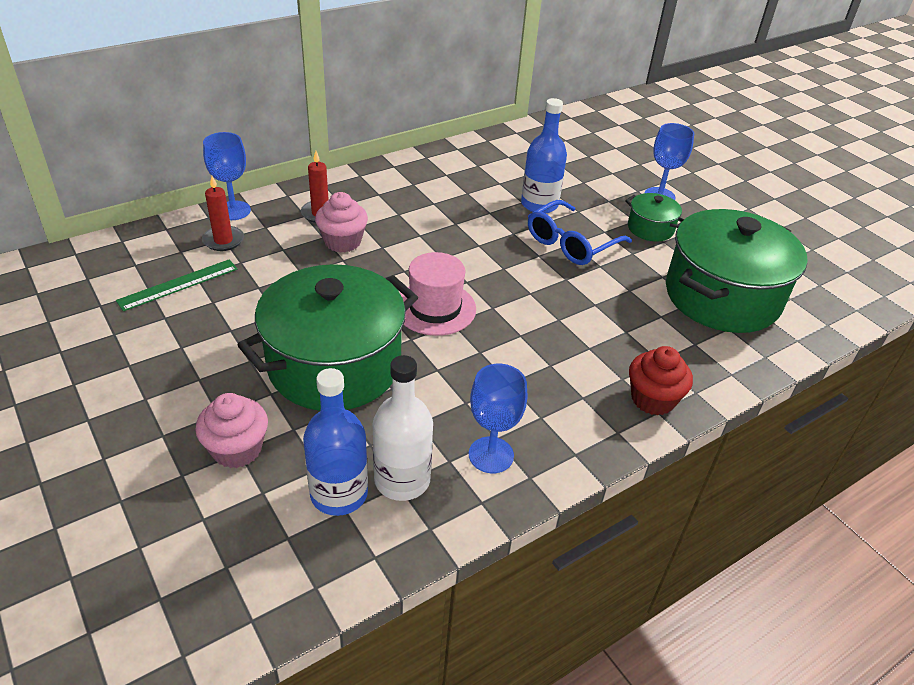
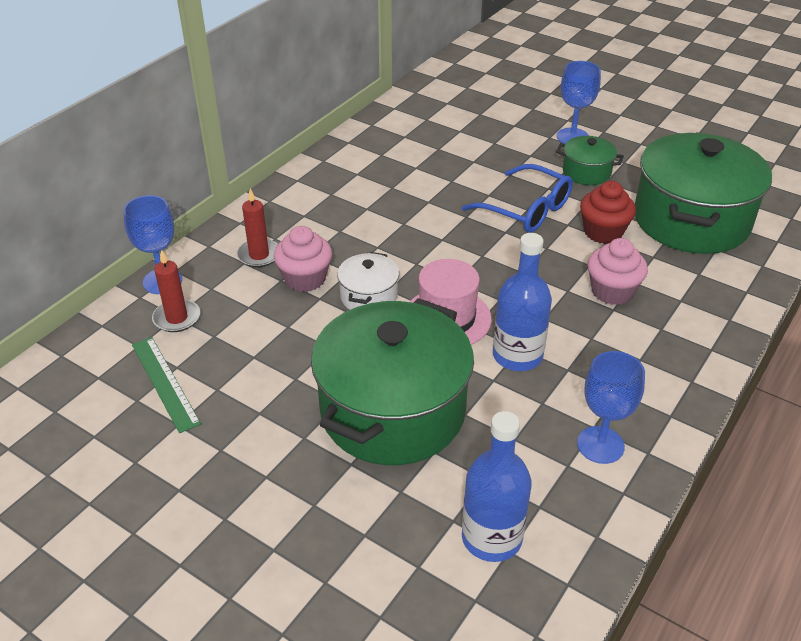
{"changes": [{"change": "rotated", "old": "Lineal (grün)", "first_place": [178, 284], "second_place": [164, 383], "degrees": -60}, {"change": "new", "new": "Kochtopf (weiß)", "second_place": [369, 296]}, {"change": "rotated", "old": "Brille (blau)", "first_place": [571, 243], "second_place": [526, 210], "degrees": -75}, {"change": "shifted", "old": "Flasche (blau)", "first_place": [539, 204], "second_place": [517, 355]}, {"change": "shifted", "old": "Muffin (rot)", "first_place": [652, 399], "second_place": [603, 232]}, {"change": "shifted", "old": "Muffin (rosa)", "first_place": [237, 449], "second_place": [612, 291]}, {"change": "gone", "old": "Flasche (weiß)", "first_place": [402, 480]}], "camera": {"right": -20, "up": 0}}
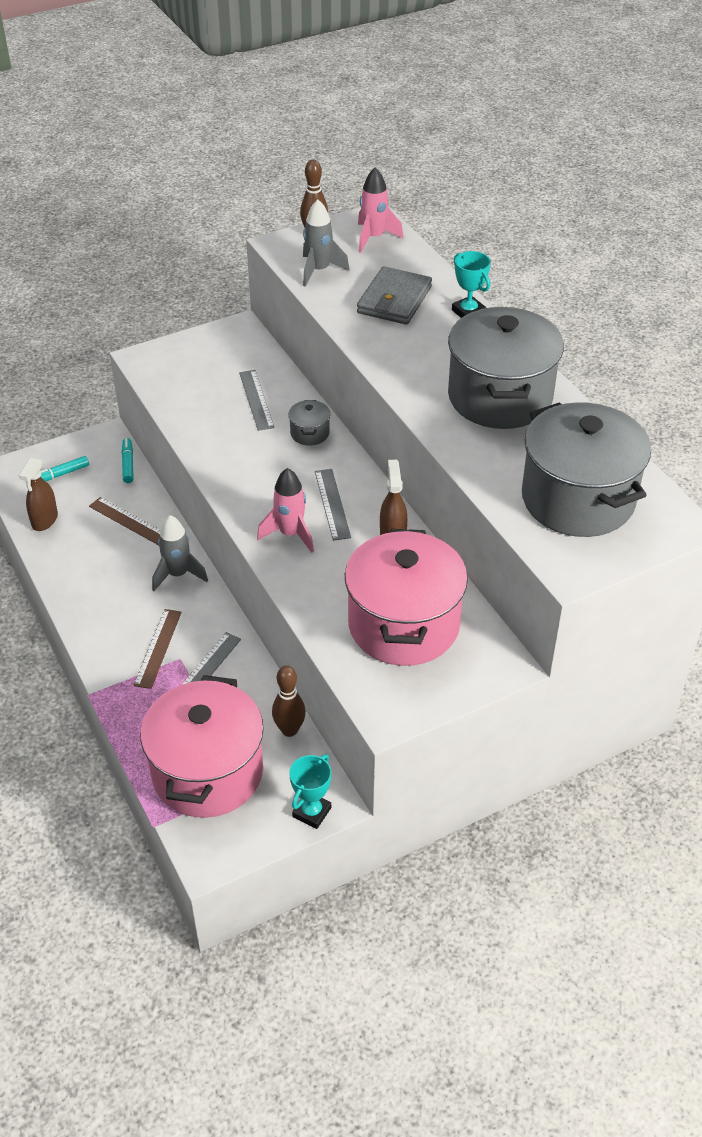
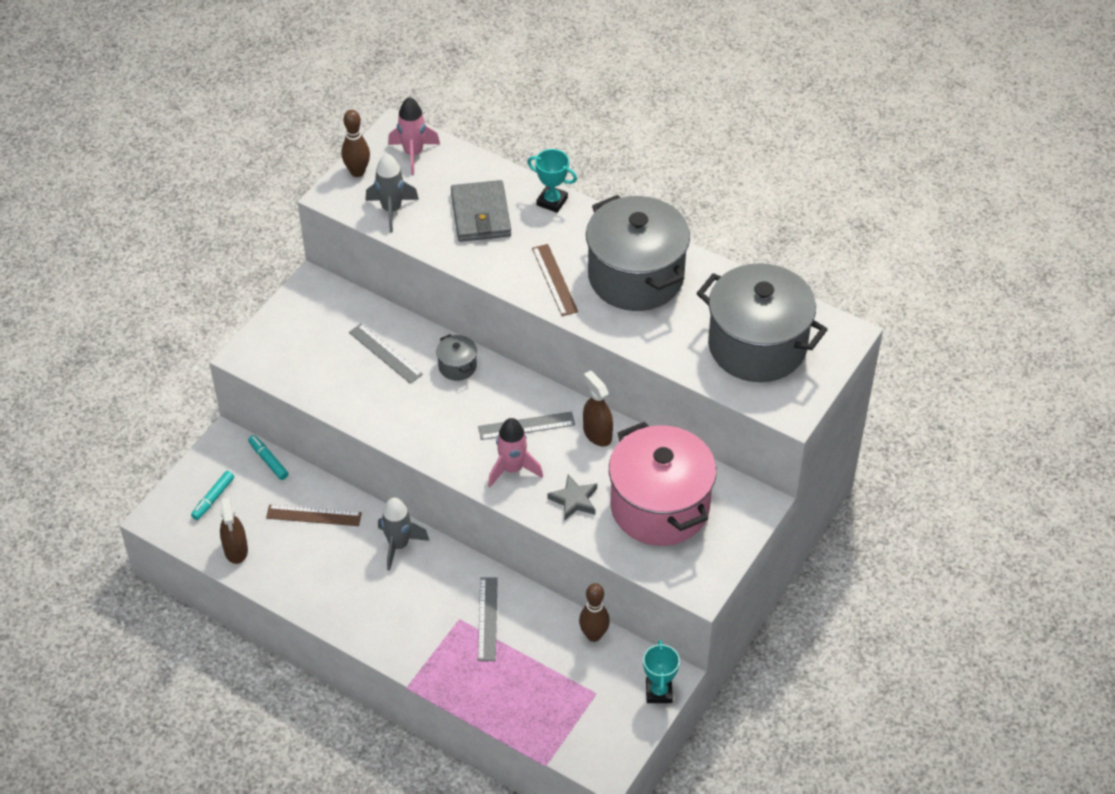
{"changes": [{"change": "rotated", "old": "Lineal (grau)", "first_place": [332, 504], "second_place": [526, 426], "degrees": -60}, {"change": "shifted", "old": "Lineal (braun)", "first_place": [158, 648], "second_place": [554, 280]}, {"change": "new", "new": "Stern (grau)", "second_place": [574, 500]}, {"change": "gone", "old": "Kochtopf (rosa)", "first_place": [207, 772]}], "camera": {"right": -30, "up": 5}}
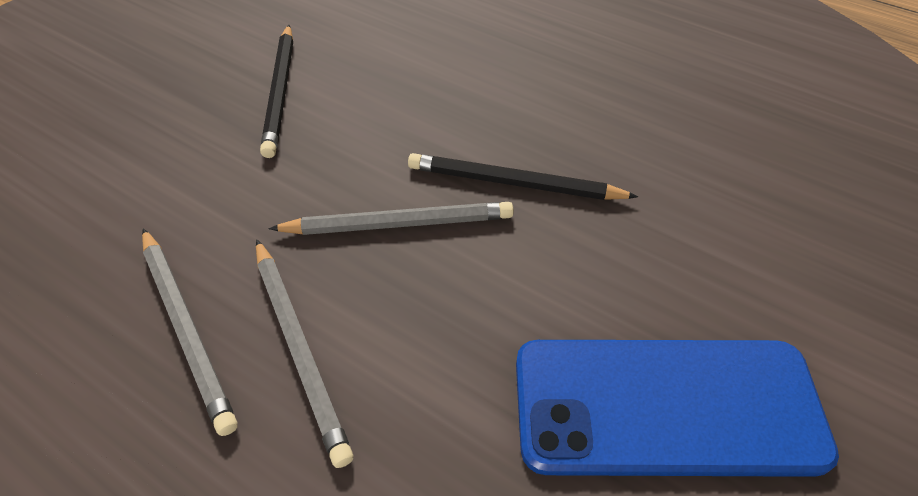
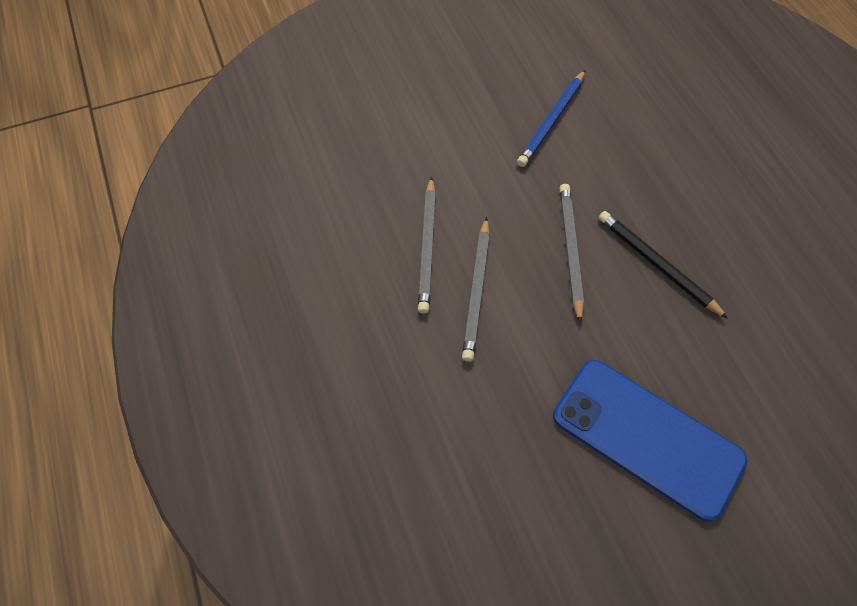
{"changes": [{"change": "repainted", "old": "Bleistift (schwarz)", "new": "Bleistift (blau)", "first_place": [281, 91], "second_place": [552, 121]}, {"change": "rotated", "old": "Bleistift (grau)", "first_place": [398, 223], "second_place": [570, 251], "degrees": -120}], "camera": {"right": 35, "up": 10}}
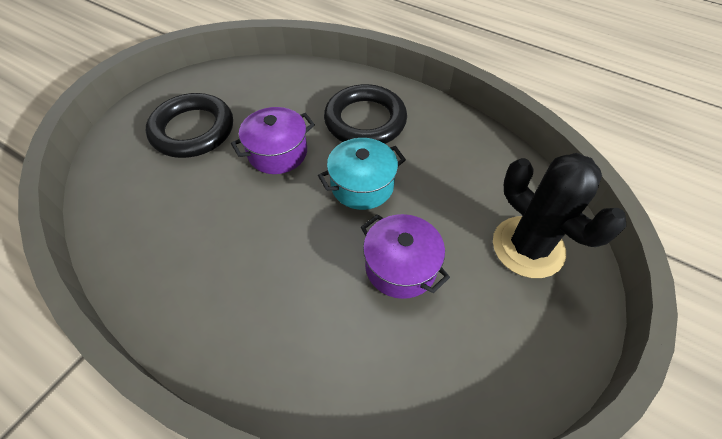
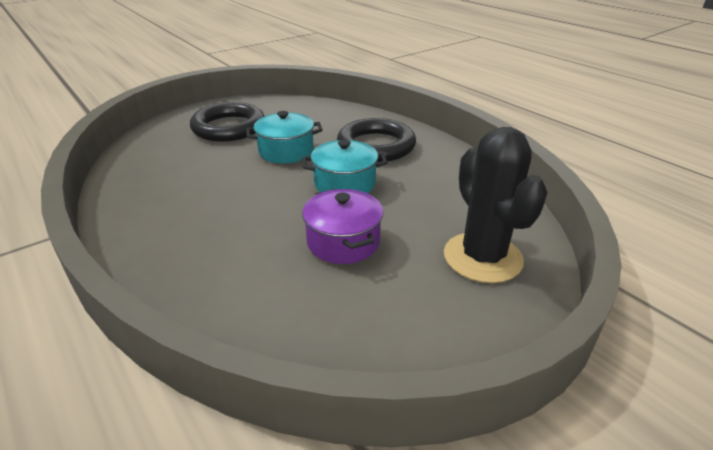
{"changes": [{"change": "repainted", "old": "Kochtopf (lila)", "new": "Kochtopf (türkis)", "first_place": [277, 152], "second_place": [286, 151]}], "camera": {"right": 20, "up": -20}}
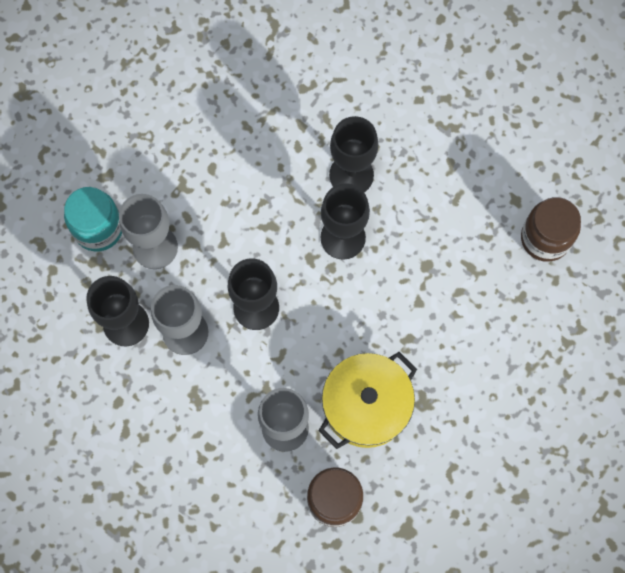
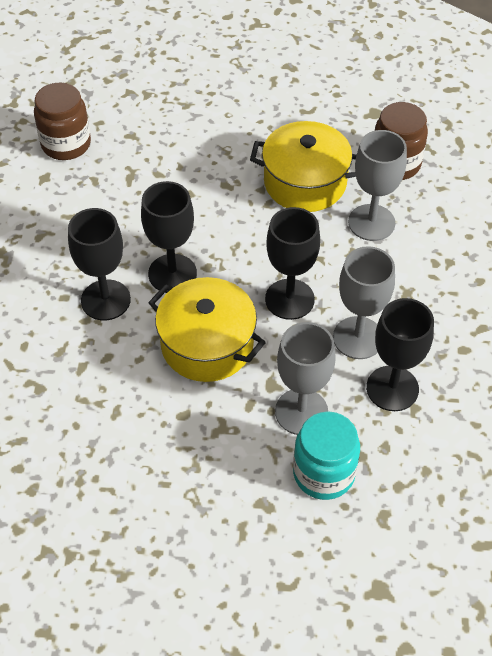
{"changes": [{"change": "new", "new": "Kochtopf (gelb)", "second_place": [207, 344]}], "camera": {"right": -125, "up": -20}}
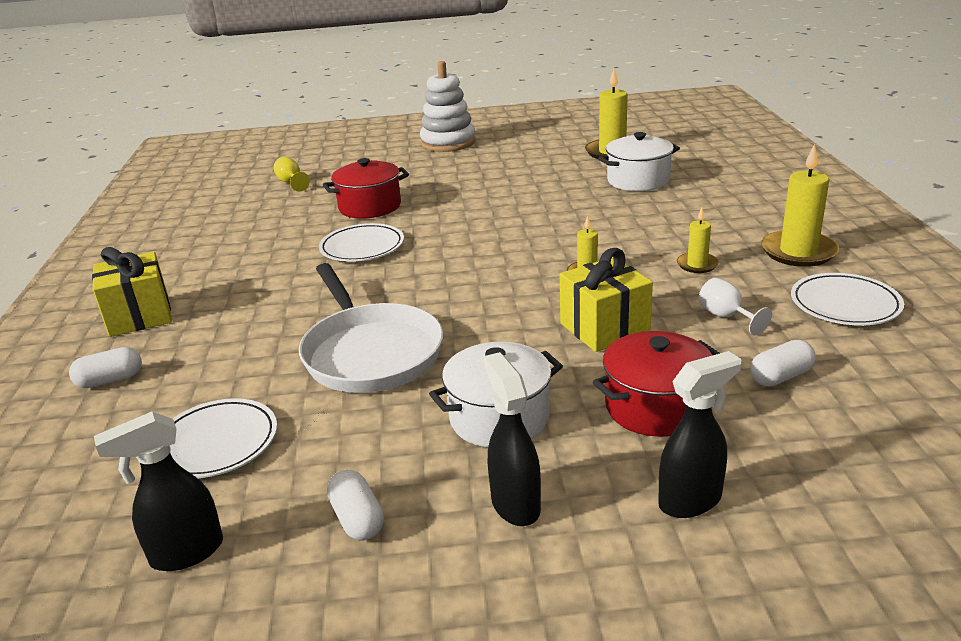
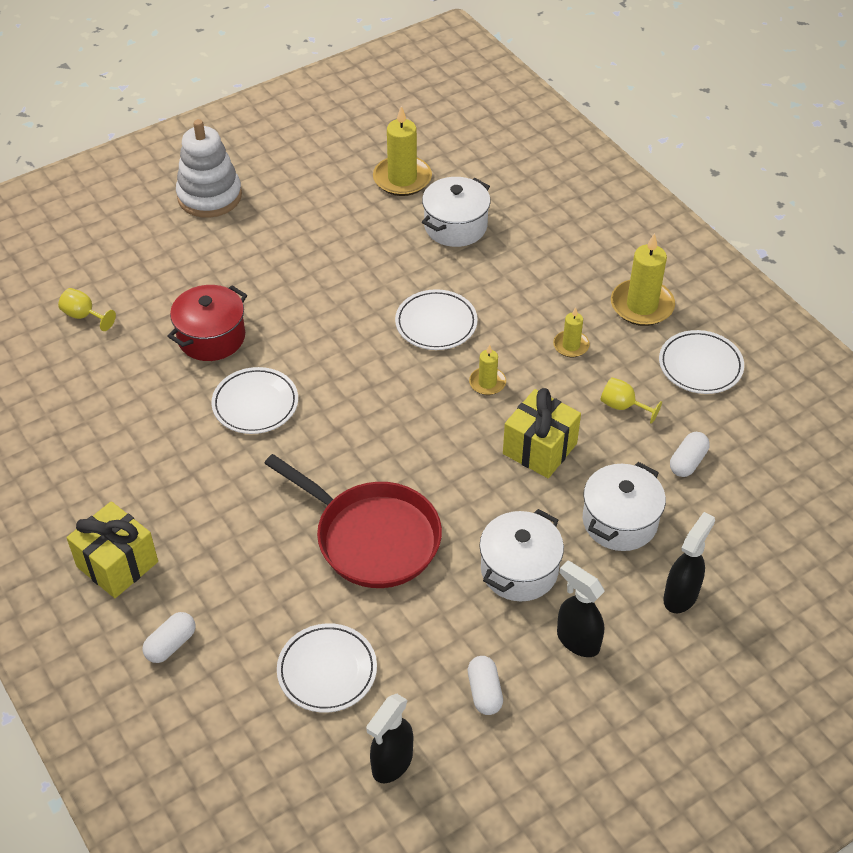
{"changes": [{"change": "repainted", "old": "Pfanne (weiß)", "new": "Pfanne (rot)", "first_place": [370, 352], "second_place": [371, 537]}, {"change": "new", "new": "Teller (weiß)", "second_place": [436, 323]}, {"change": "rotated", "old": "Kapsel (weiß)", "first_place": [357, 519], "second_place": [484, 692], "degrees": 45}, {"change": "repainted", "old": "Kochtopf (rot)", "new": "Kochtopf (weiß)", "first_place": [655, 407], "second_place": [620, 521]}, {"change": "repainted", "old": "Kelch (weiß)", "new": "Kelch (gelb)", "first_place": [726, 317], "second_place": [623, 406]}], "camera": {"right": -30, "up": 20}}
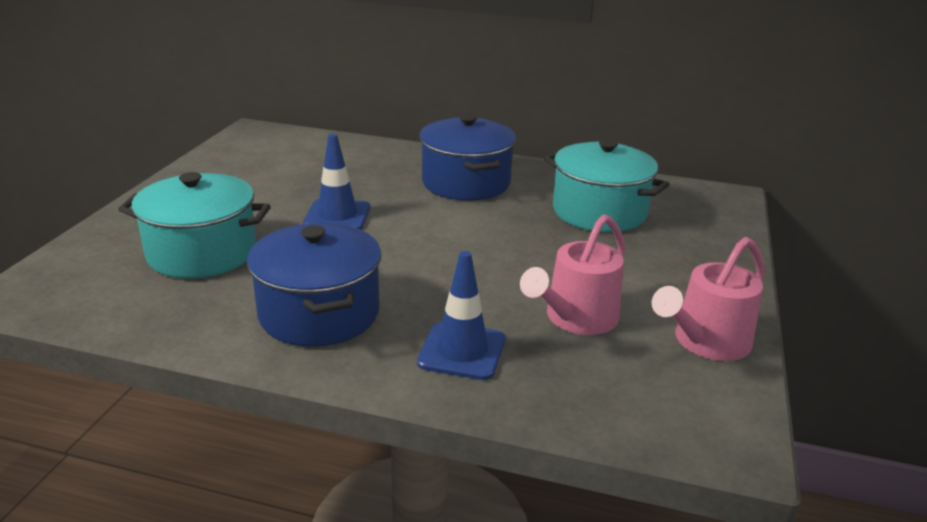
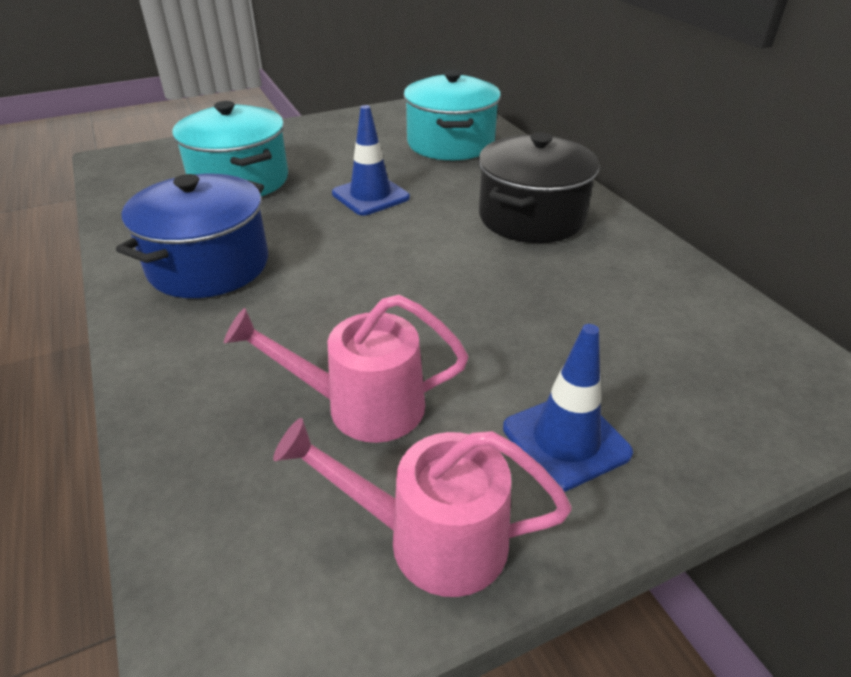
{"changes": [{"change": "shifted", "old": "Kochtopf (türkis)", "first_place": [599, 212], "second_place": [450, 143]}, {"change": "repainted", "old": "Kochtopf (blau)", "new": "Kochtopf (schwarz)", "first_place": [466, 183], "second_place": [531, 217]}, {"change": "shifted", "old": "Leitkegel (blau)", "first_place": [462, 351], "second_place": [566, 440]}], "camera": {"right": 50, "up": 10}}
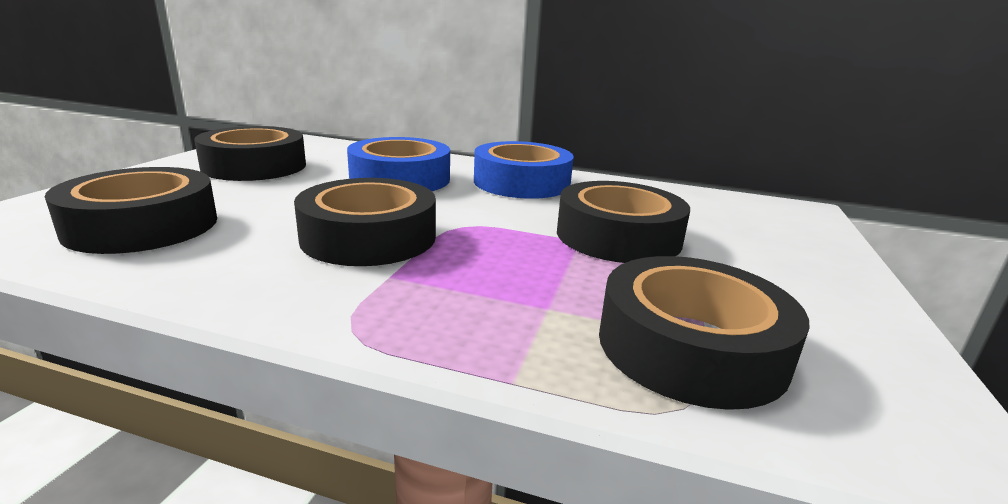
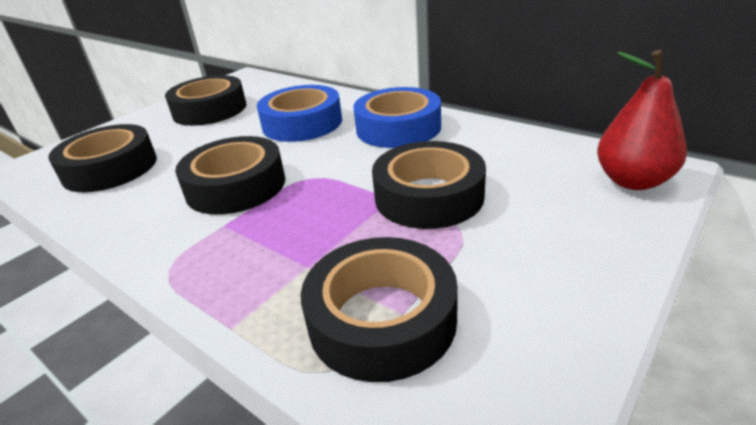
{"changes": [{"change": "new", "new": "Birne (rot)", "second_place": [632, 181]}], "camera": {"right": 25, "up": 10}}
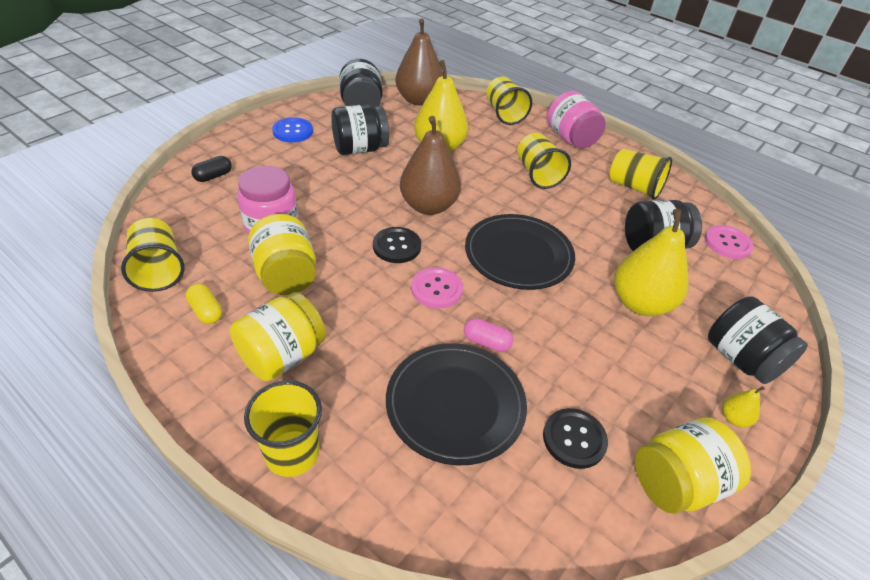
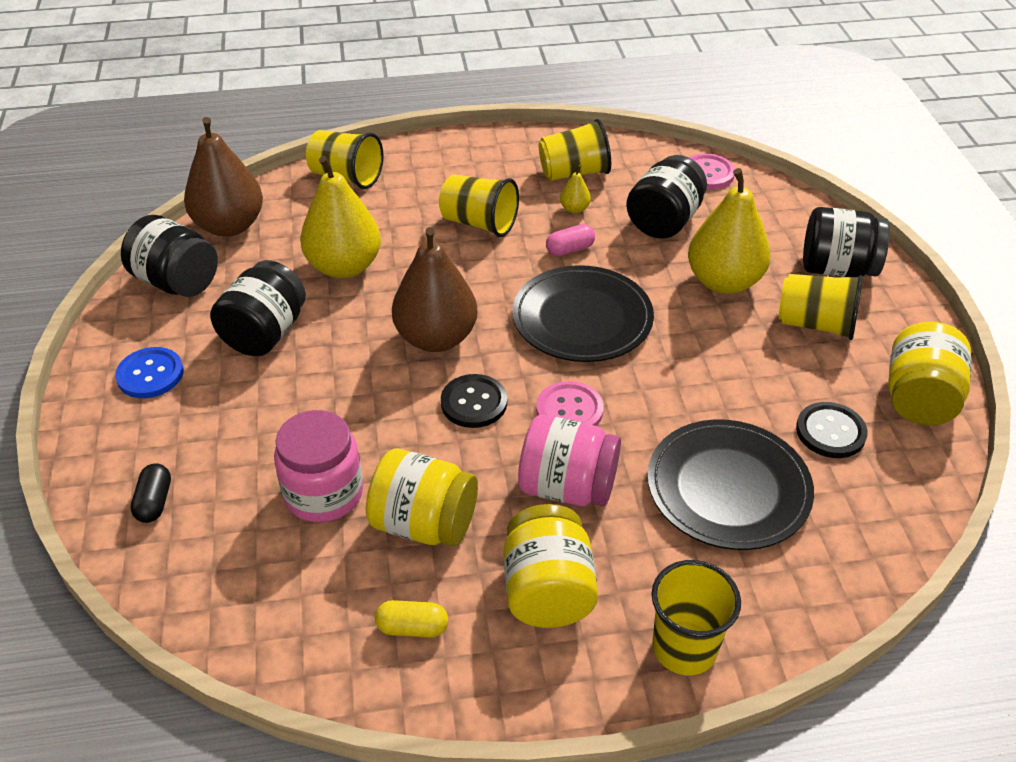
{"changes": [{"change": "shifted", "old": "Einmachglas (rosa)", "first_place": [571, 138], "second_place": [567, 487]}, {"change": "shifted", "old": "Kapsel (rosa)", "first_place": [486, 342], "second_place": [570, 249]}, {"change": "shifted", "old": "Birne (gelb)", "first_place": [734, 418], "second_place": [574, 209]}, {"change": "shifted", "old": "Becher (gelb)", "first_place": [158, 270], "second_place": [816, 324]}], "camera": {"right": -45, "up": 0}}
